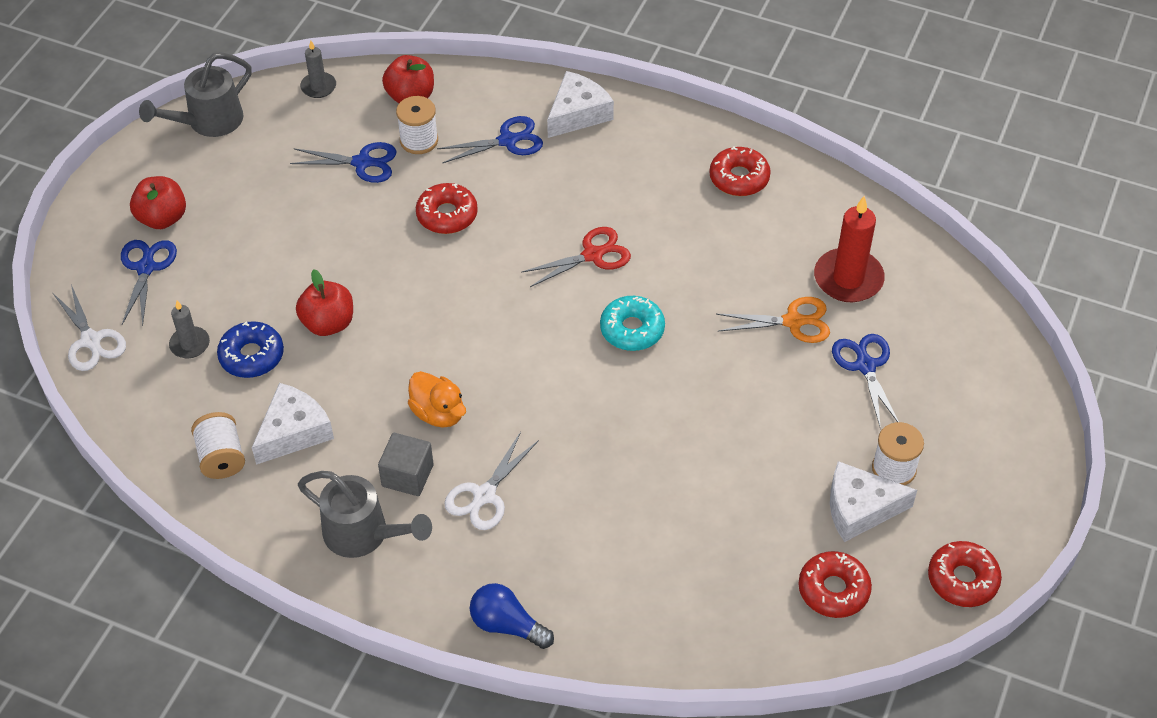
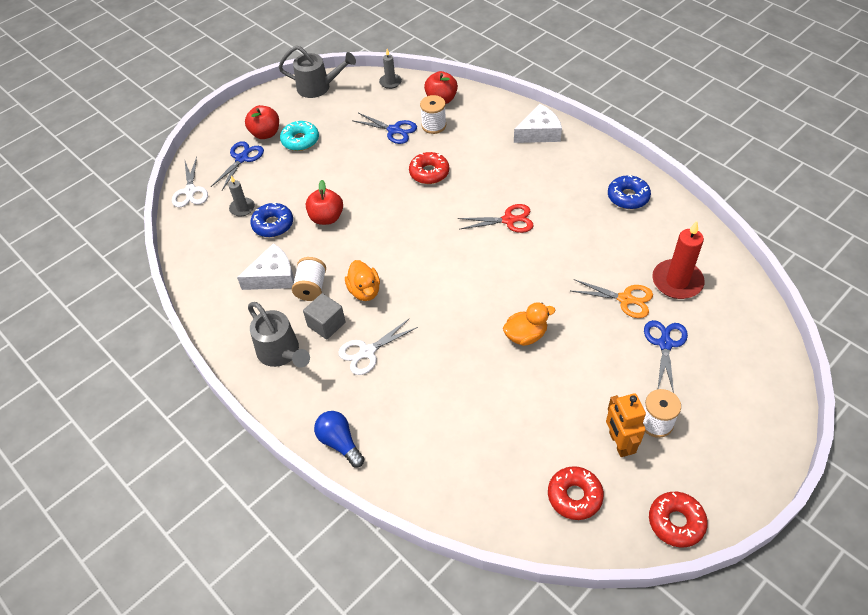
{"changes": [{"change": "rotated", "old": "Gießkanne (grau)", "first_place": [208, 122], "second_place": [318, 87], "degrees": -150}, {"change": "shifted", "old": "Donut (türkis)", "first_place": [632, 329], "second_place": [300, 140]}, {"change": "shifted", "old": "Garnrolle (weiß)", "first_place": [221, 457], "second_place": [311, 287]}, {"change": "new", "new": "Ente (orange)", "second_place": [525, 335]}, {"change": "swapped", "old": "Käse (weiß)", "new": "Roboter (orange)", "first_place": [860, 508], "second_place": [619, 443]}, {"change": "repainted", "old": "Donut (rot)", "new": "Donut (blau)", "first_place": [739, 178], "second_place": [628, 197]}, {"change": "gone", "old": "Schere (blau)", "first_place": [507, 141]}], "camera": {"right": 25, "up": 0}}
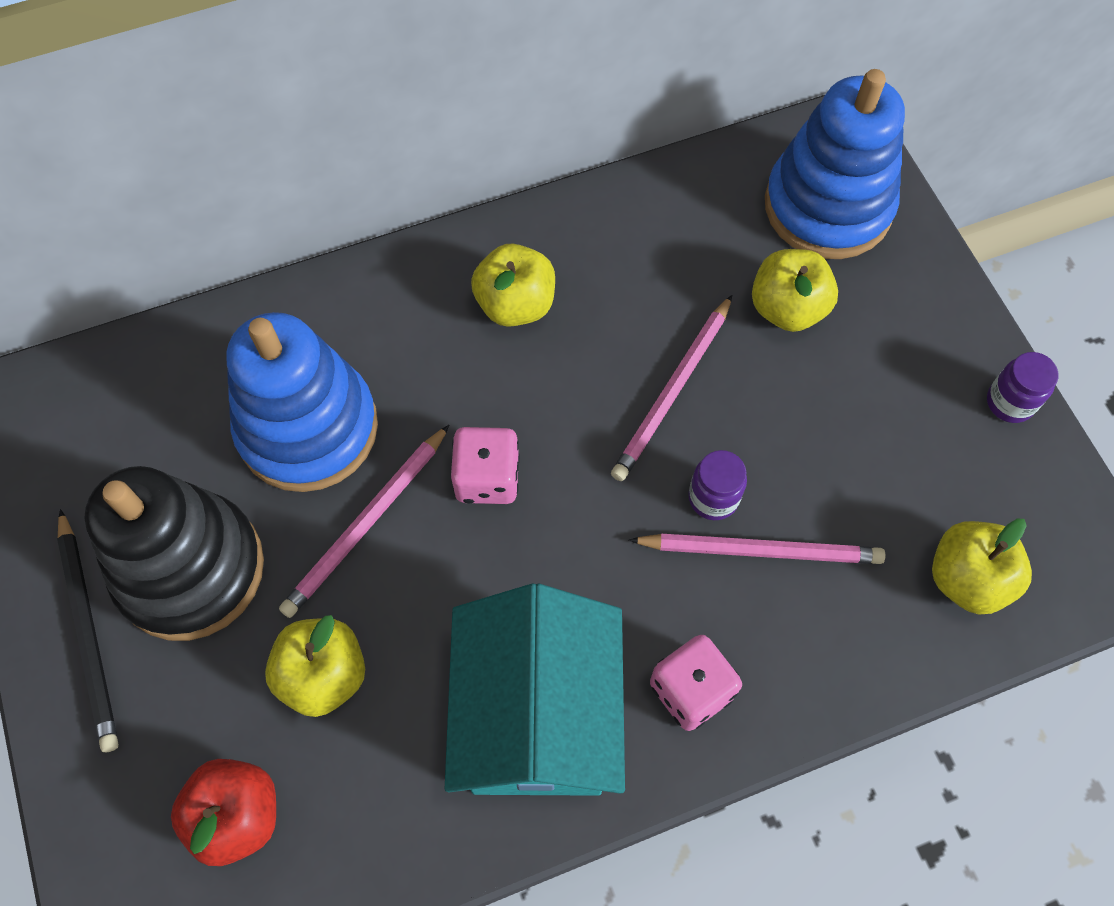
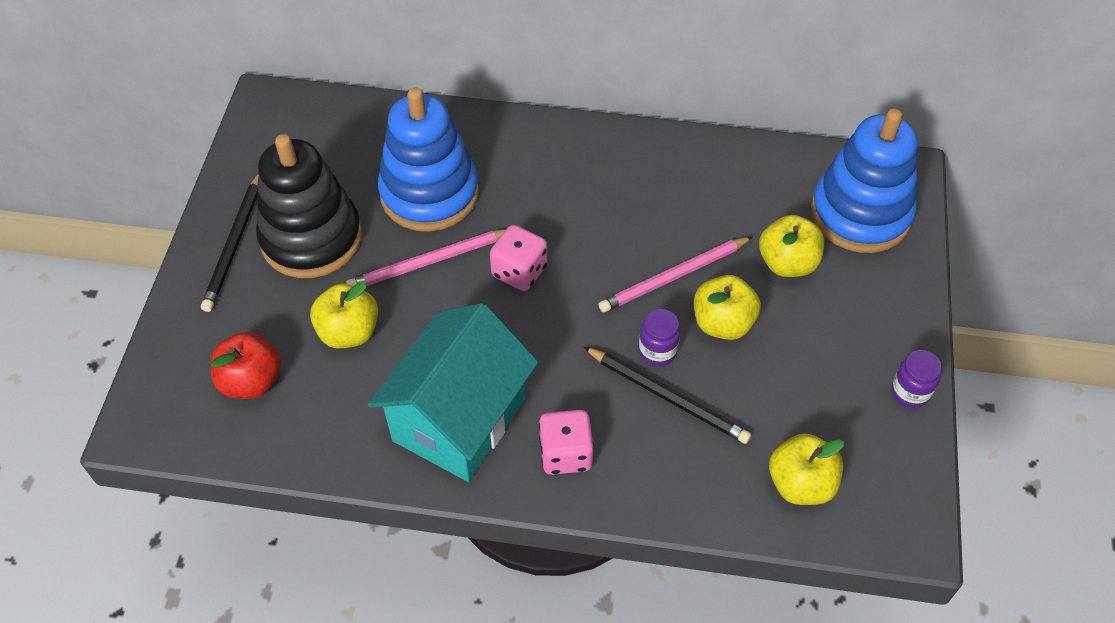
{"changes": [{"change": "repainted", "old": "Bleistift (rosa)", "new": "Bleistift (schwarz)", "first_place": [759, 550], "second_place": [667, 396]}, {"change": "shifted", "old": "Apfel (gelb)", "first_place": [515, 304], "second_place": [722, 323]}], "camera": {"right": 30, "up": -10}}
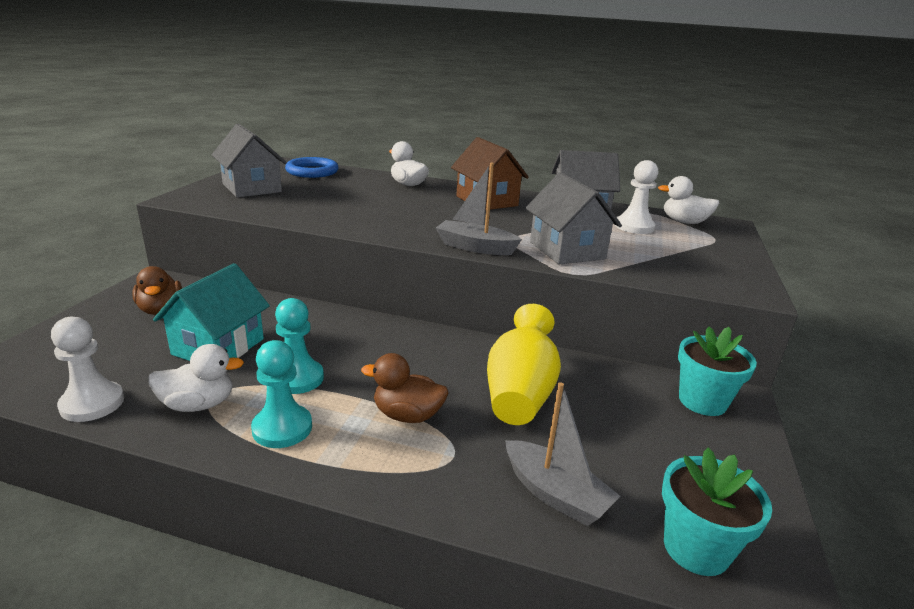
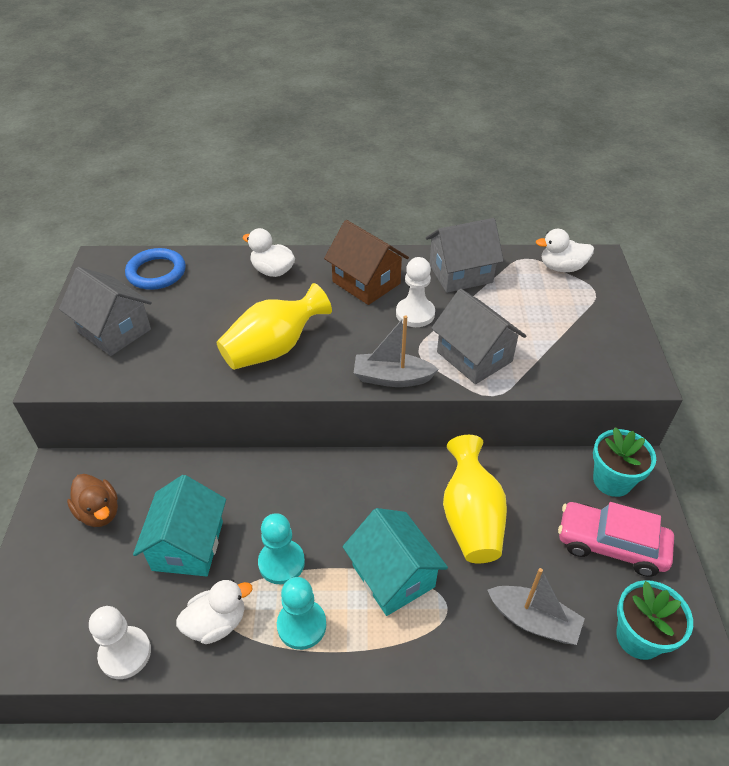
{"changes": [{"change": "new", "new": "Vase (gelb)", "second_place": [273, 349]}, {"change": "swapped", "old": "Ente (braun)", "new": "Haus (türkis)", "first_place": [407, 415], "second_place": [393, 576]}, {"change": "shifted", "old": "Bauer (weiß)", "first_place": [634, 227], "second_place": [415, 314]}, {"change": "new", "new": "Auto (rosa)", "second_place": [611, 545]}], "camera": {"right": -15, "up": 20}}
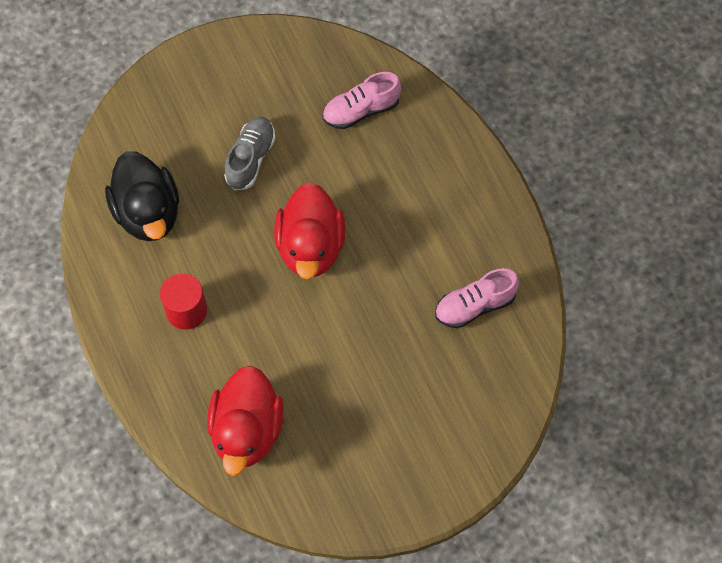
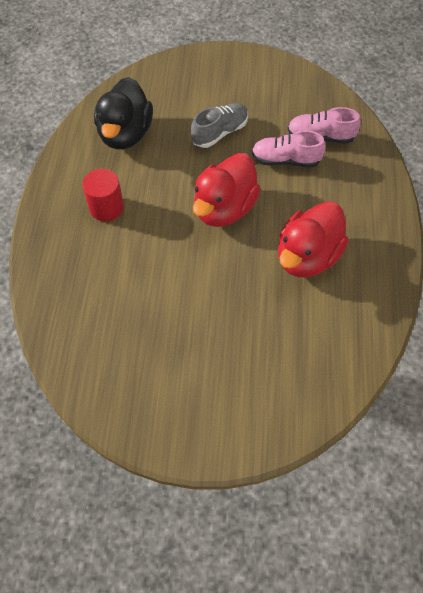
{"changes": [{"change": "shifted", "old": "Schuh (rosa)", "first_place": [474, 306], "second_place": [286, 160]}, {"change": "shifted", "old": "Ente (rot)", "first_place": [247, 431], "second_place": [307, 256]}], "camera": {"right": 30, "up": -5}}
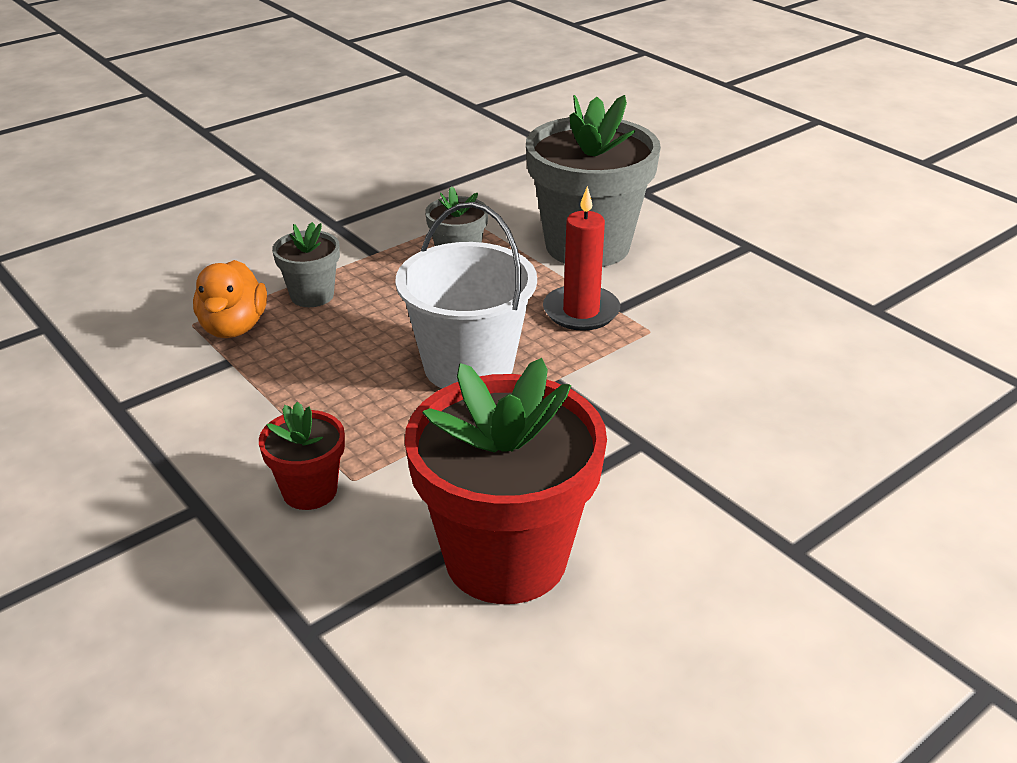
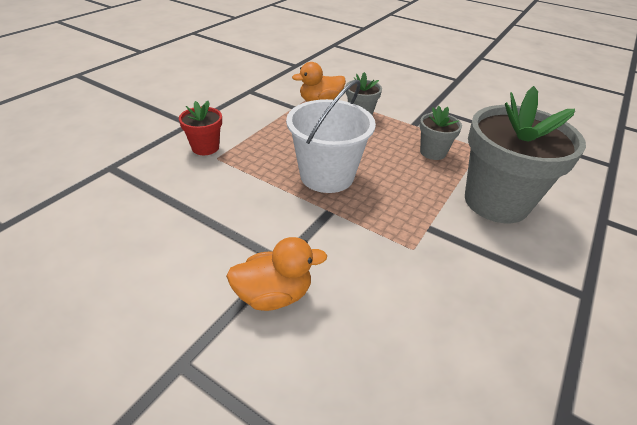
{"changes": [{"change": "new", "new": "Ente (orange)", "second_place": [274, 295]}, {"change": "gone", "old": "Blumentopf (rot)", "first_place": [506, 557]}, {"change": "gone", "old": "Kerze (rot)", "first_place": [581, 311]}], "camera": {"right": 70, "up": 5}}
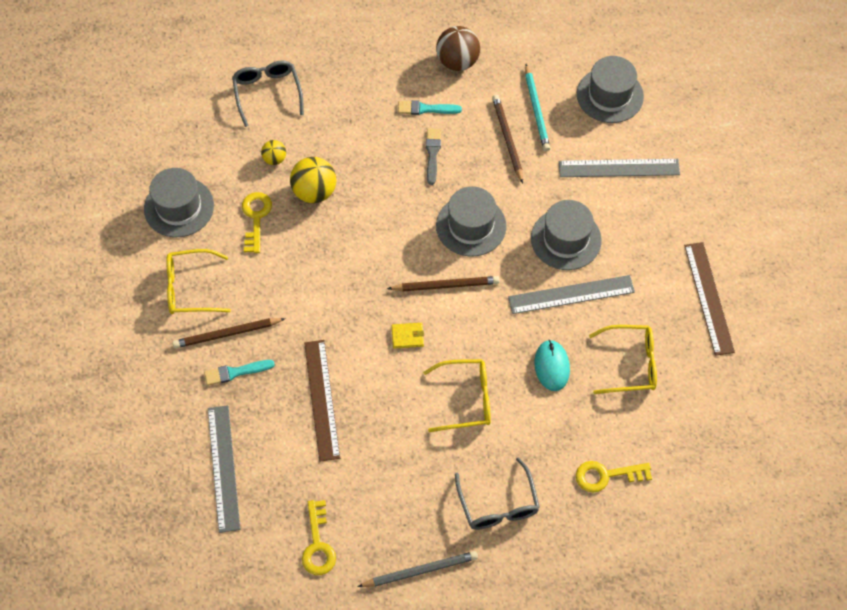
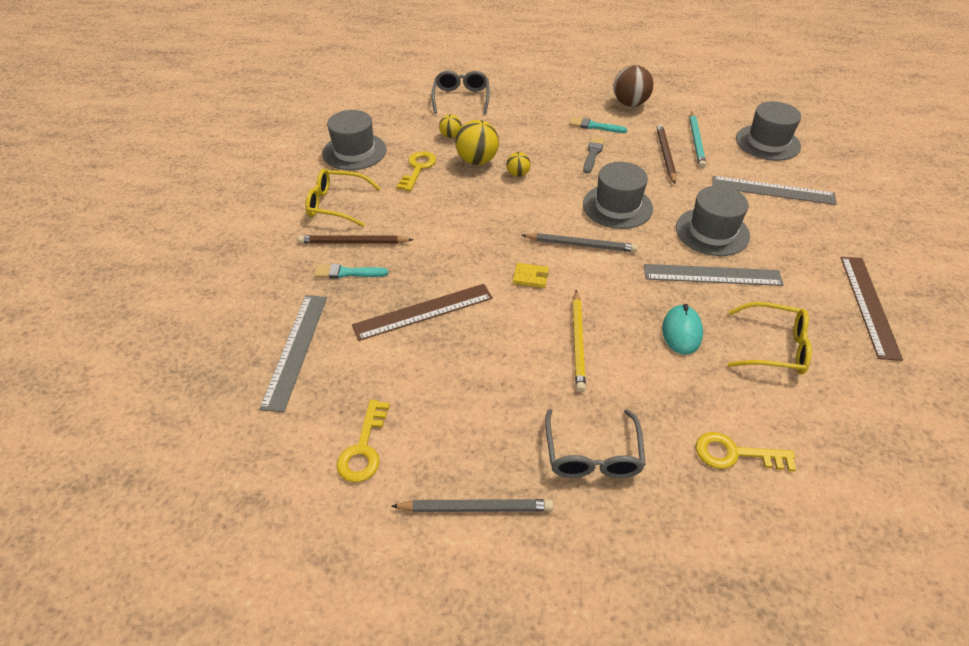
{"changes": [{"change": "rotated", "old": "Lineal (braun)", "first_place": [321, 399], "second_place": [423, 311], "degrees": 60}, {"change": "new", "new": "Ball (gelb)", "second_place": [517, 174]}, {"change": "repainted", "old": "Bleistift (braun)", "new": "Bleistift (grau)", "first_place": [445, 285], "second_place": [581, 245]}, {"change": "swapped", "old": "Brille (gelb)", "new": "Bleistift (gelb)", "first_place": [465, 399], "second_place": [578, 342]}], "camera": {"right": 15, "up": -15}}
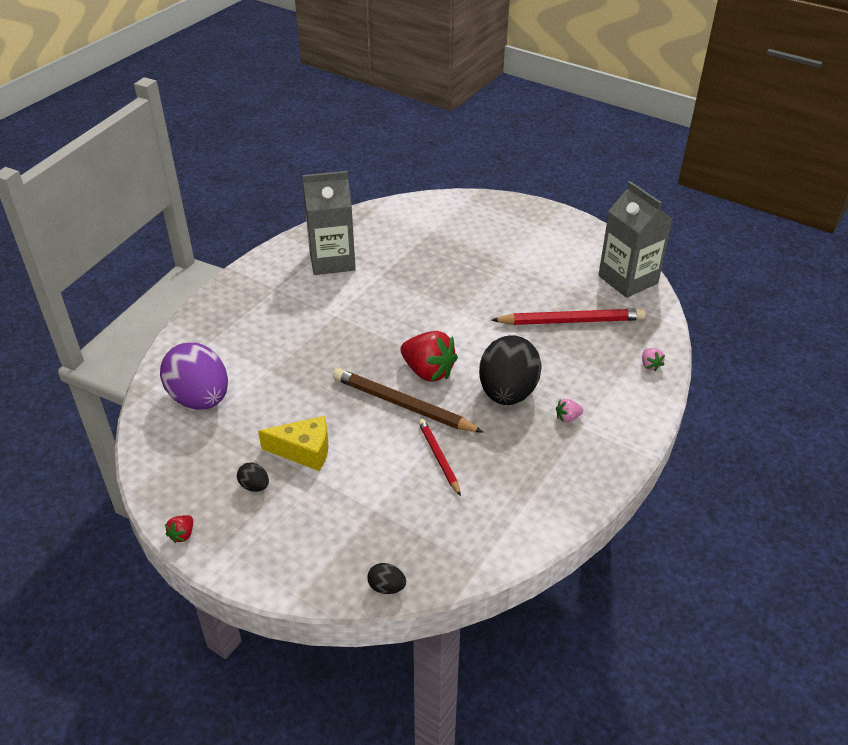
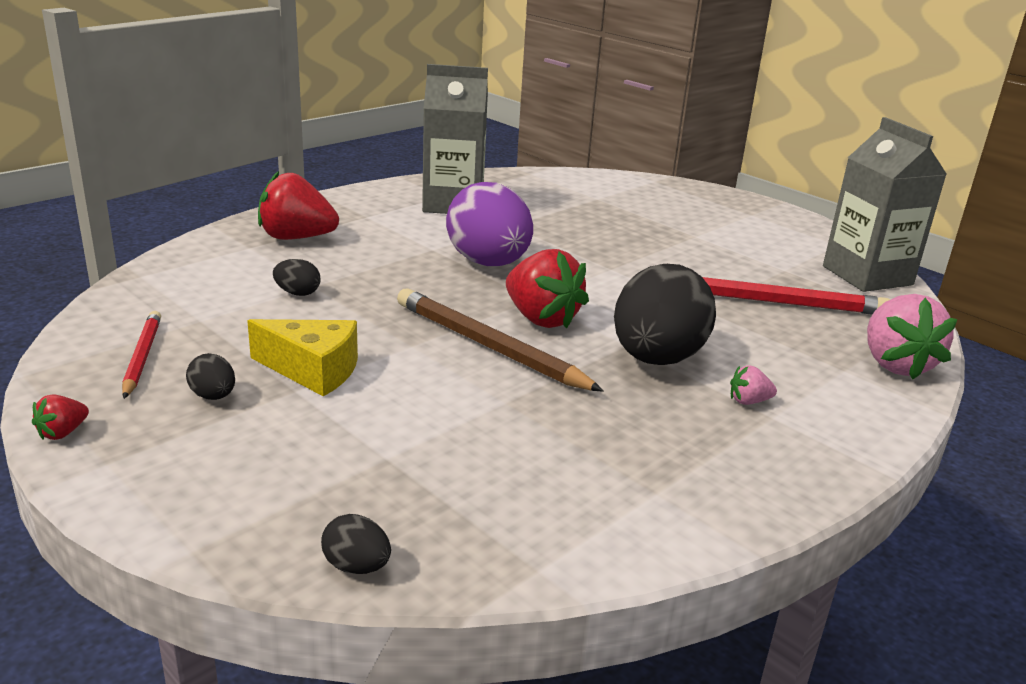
{"changes": [{"change": "shifted", "old": "Bleistift (rot)", "first_place": [439, 457], "second_place": [143, 356]}, {"change": "new", "new": "Erdbeere (rot)", "second_place": [296, 238]}, {"change": "new", "new": "Ei (schwarz)", "second_place": [297, 293]}, {"change": "shifted", "old": "Ei (lila)", "first_place": [200, 399], "second_place": [488, 263]}, {"change": "scaled", "old": "Erdbeere (rosa)", "first_place": [650, 365], "second_place": [895, 364], "factor": 2.23}], "camera": {"right": 10, "up": -15}}
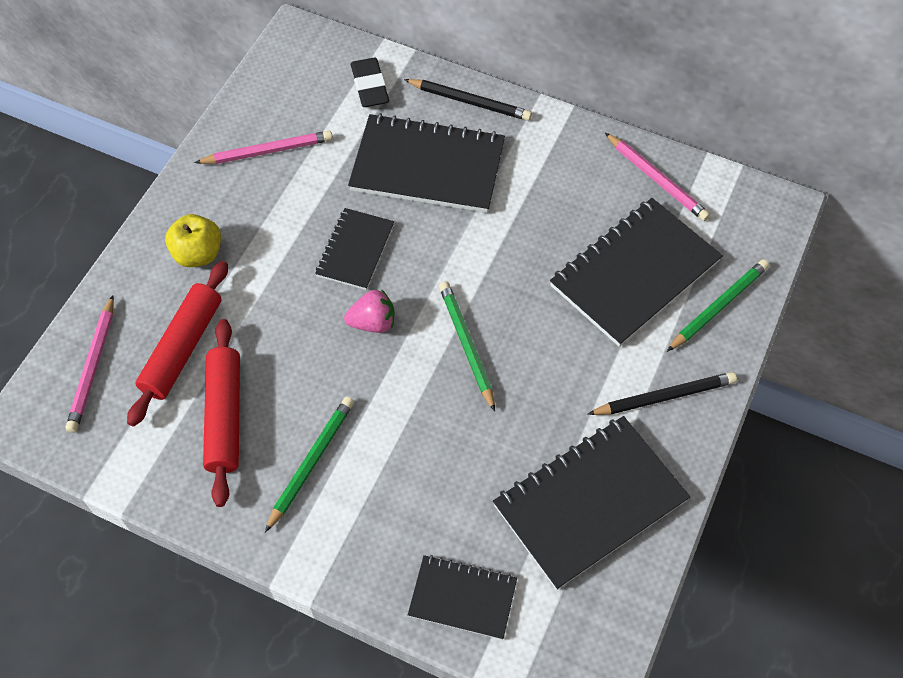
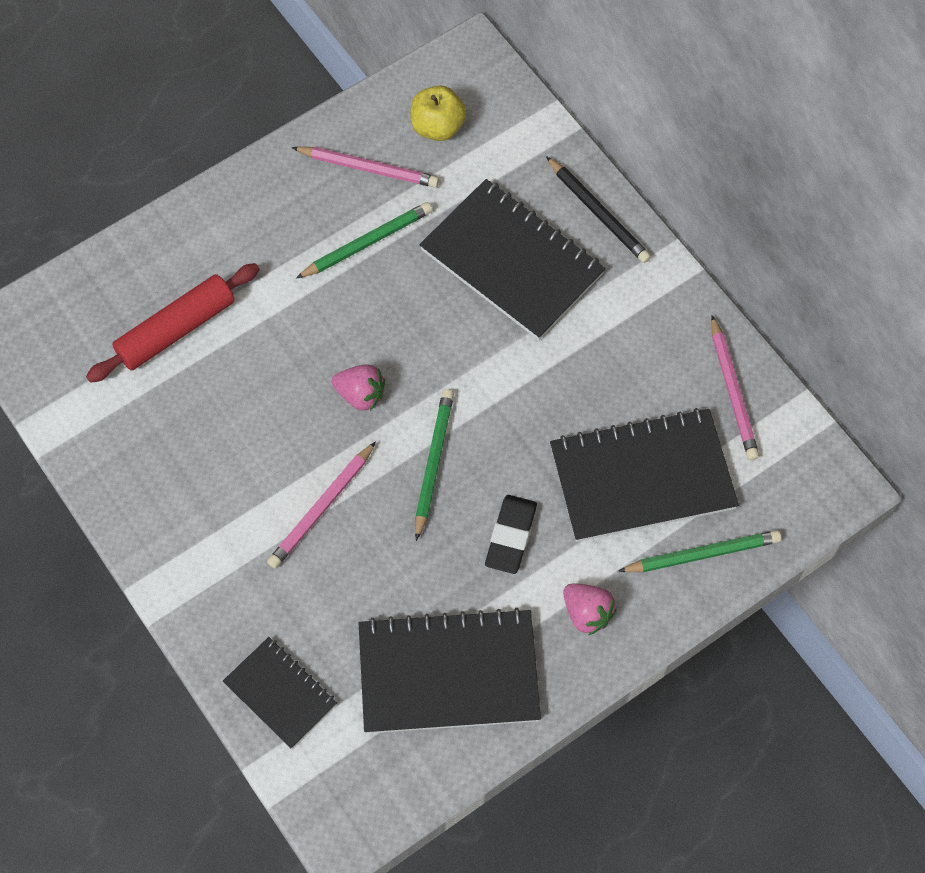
{"changes": [{"change": "shifted", "old": "Bleistift (rosa)", "first_place": [93, 367], "second_place": [321, 508]}, {"change": "shifted", "old": "Bleistift (grün)", "first_place": [311, 462], "second_place": [367, 242]}, {"change": "shifted", "old": "Apfel (gelb)", "first_place": [198, 254], "second_place": [437, 127]}, {"change": "shifted", "old": "Radiergummi (schwarz)", "first_place": [369, 86], "second_place": [510, 536]}, {"change": "swapped", "old": "Bleistift (schwarz)", "new": "Erdbeere (rosa)", "first_place": [664, 396], "second_place": [587, 613]}, {"change": "gone", "old": "Nudelholz (rot)", "first_place": [225, 416]}, {"change": "gone", "old": "Notizbuch (schwarz)", "first_place": [355, 250]}], "camera": {"right": 30, "up": 5}}
